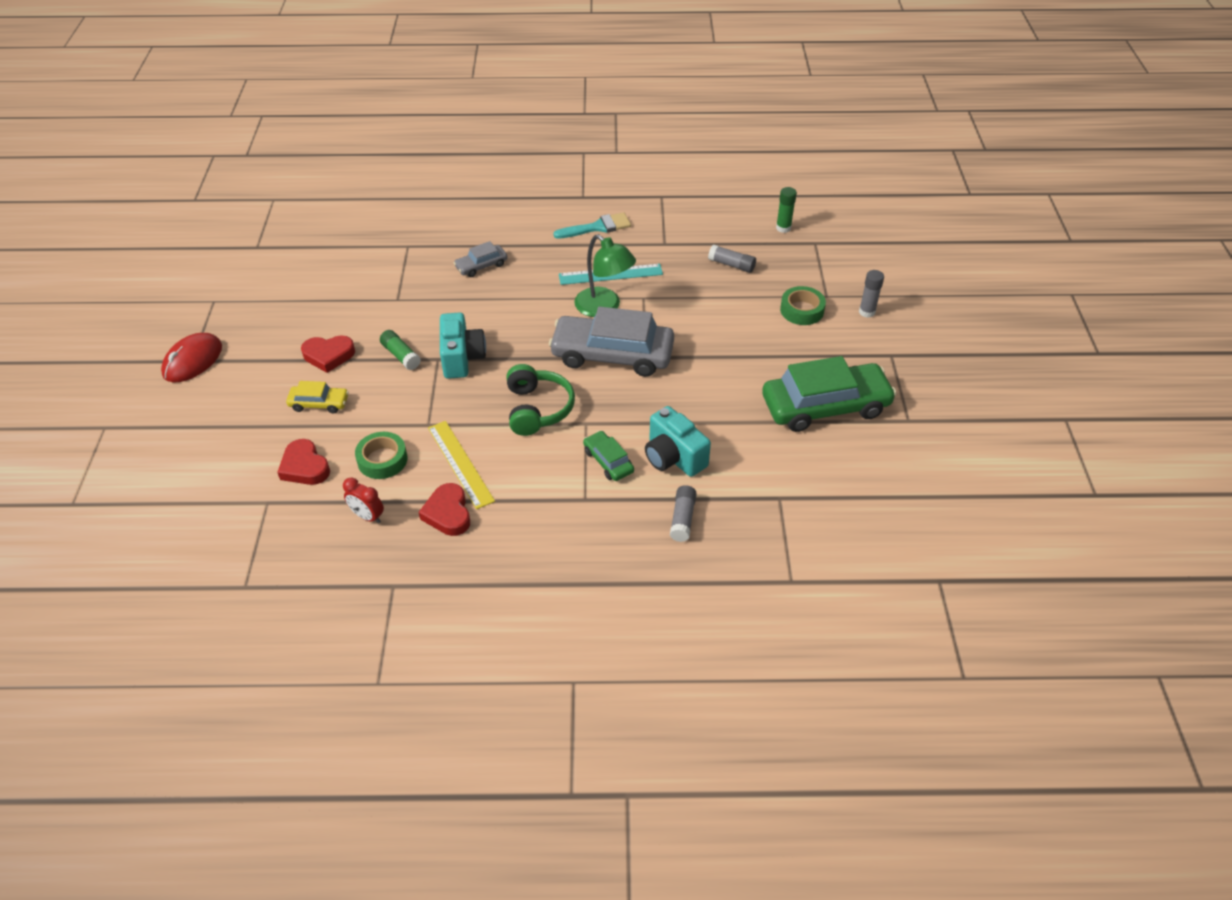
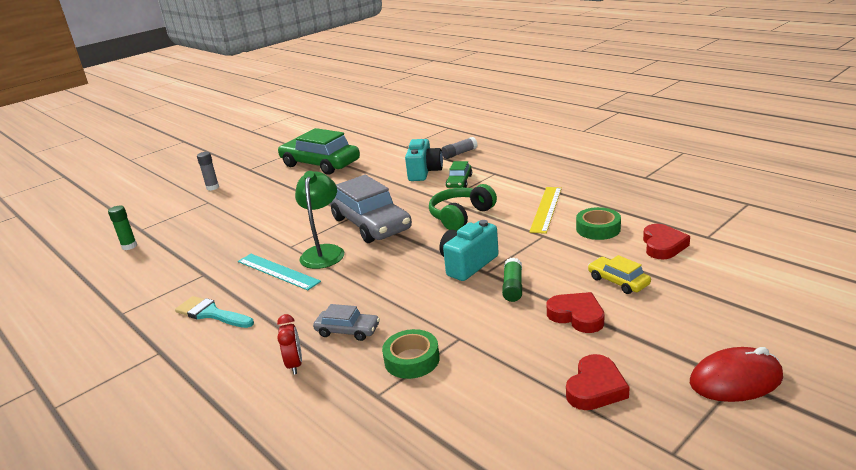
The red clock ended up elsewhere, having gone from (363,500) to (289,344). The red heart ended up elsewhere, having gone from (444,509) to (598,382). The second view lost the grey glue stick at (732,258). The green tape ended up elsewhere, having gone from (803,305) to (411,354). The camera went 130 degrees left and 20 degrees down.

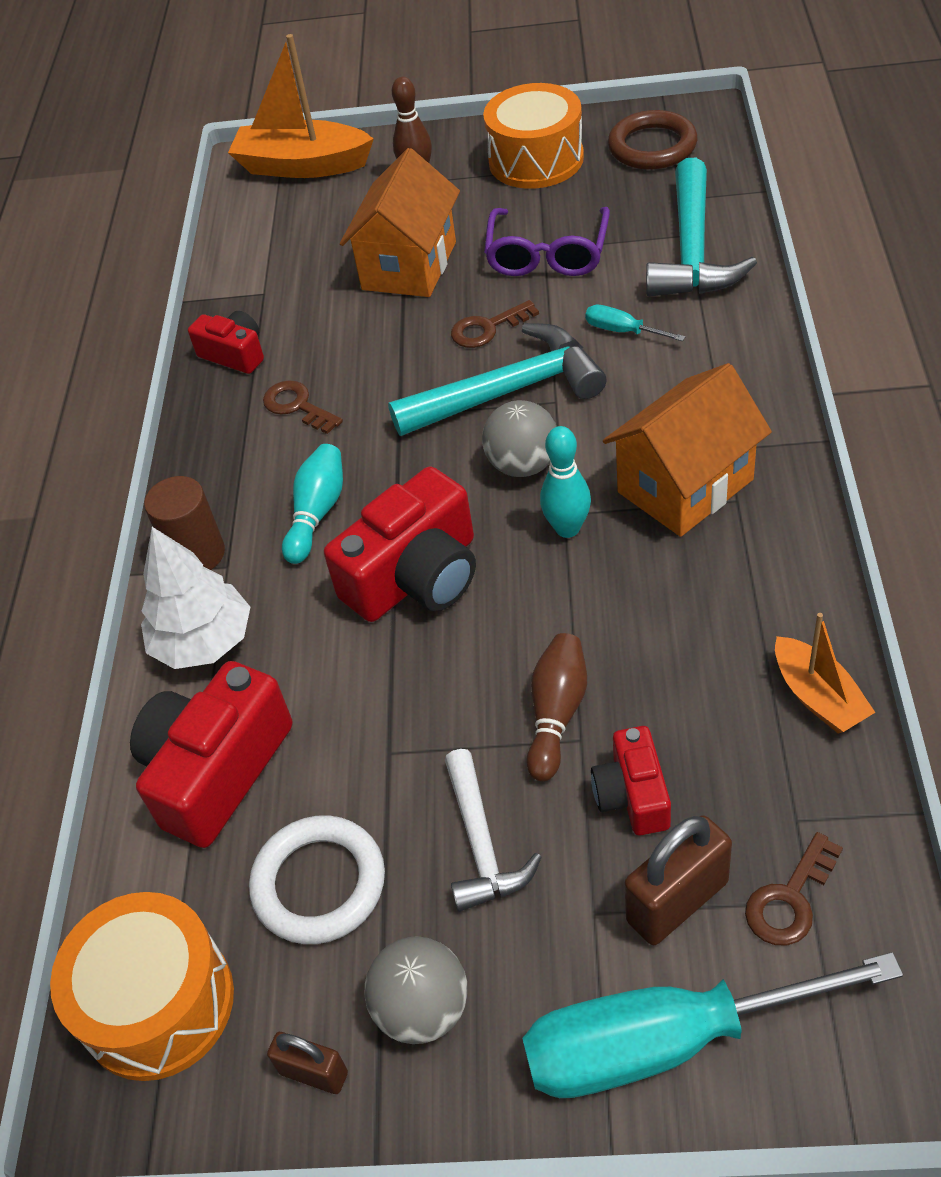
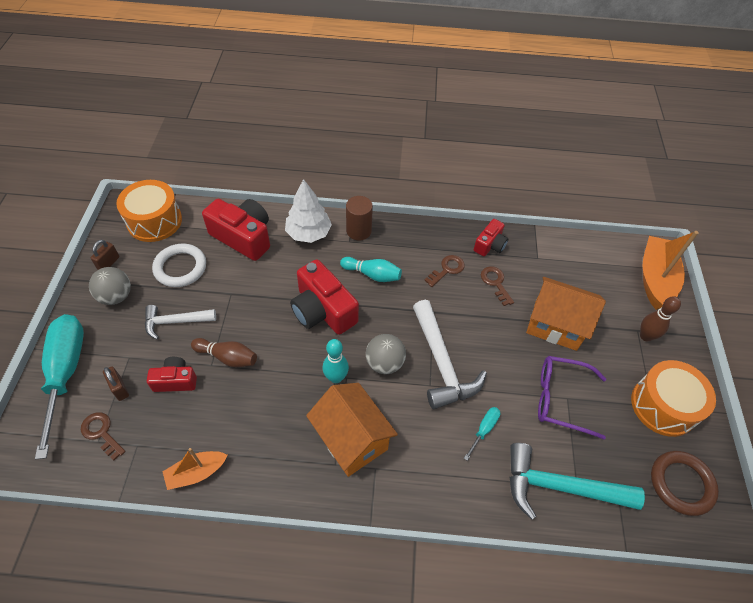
What was the turquoise hammer at (497,379) turned into the white hammer at (450,354). The brown key ended up elsewhere, having gone from (495,324) to (497,286). The size of the brown padlock at (678,880) changed by a factor of 0.60. The camera went 85 degrees right and 5 degrees up.

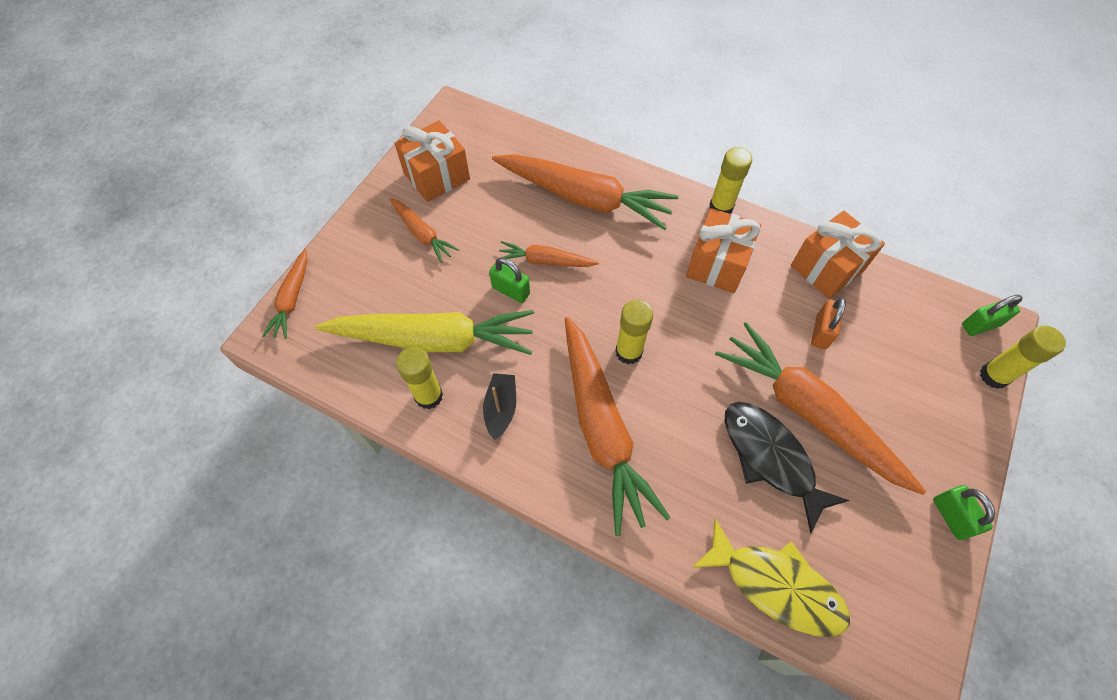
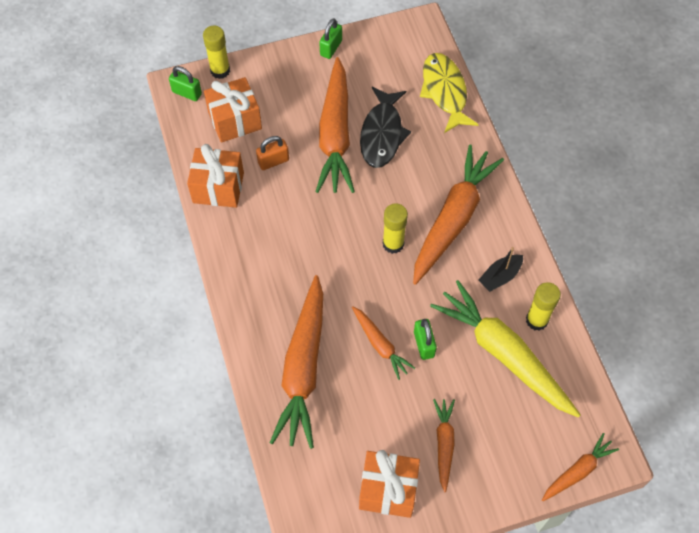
The orange carrot at (585,192) ended up facing another way, 150 degrees counterclockwise from before. The orange gift ended up elsewhere, having gone from (723,250) to (233,110). The second view lost the yellow glue stick at (730,180). The camera went 135 degrees left and 0 degrees up.

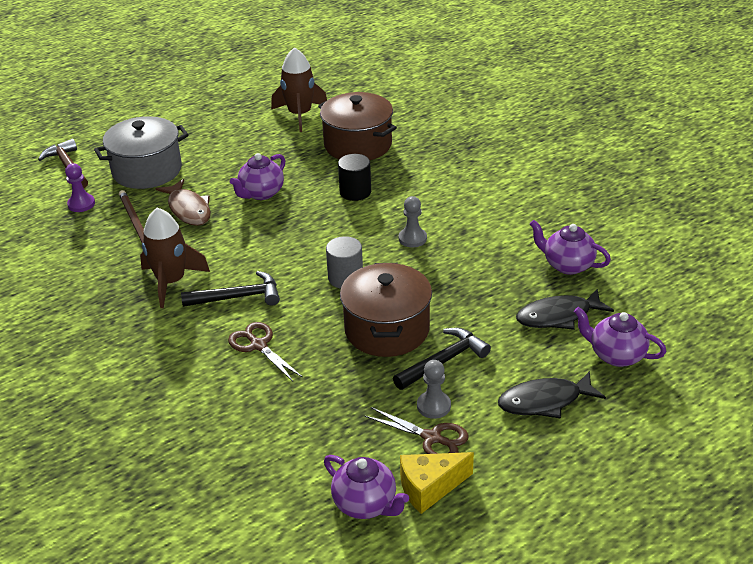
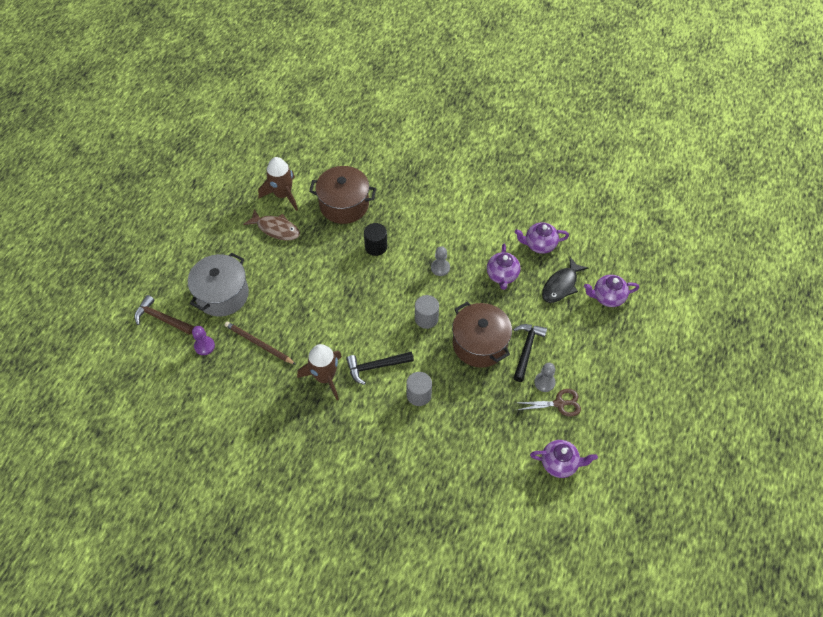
The brown fish ended up elsewhere, having gone from (183,202) to (271,224). The black hammer at (230,289) ended up facing another way, 150 degrees counterclockwise from before. Where the brown scissors stood at (265,351), the grey cylinder came to stand at (419,389). The purple teapot ended up elsewhere, having gone from (258,176) to (504,267). The second view lost the yellow cheese at (437,483). The second view lost the black fish at (552,395). The camera went 35 degrees left and 20 degrees up.

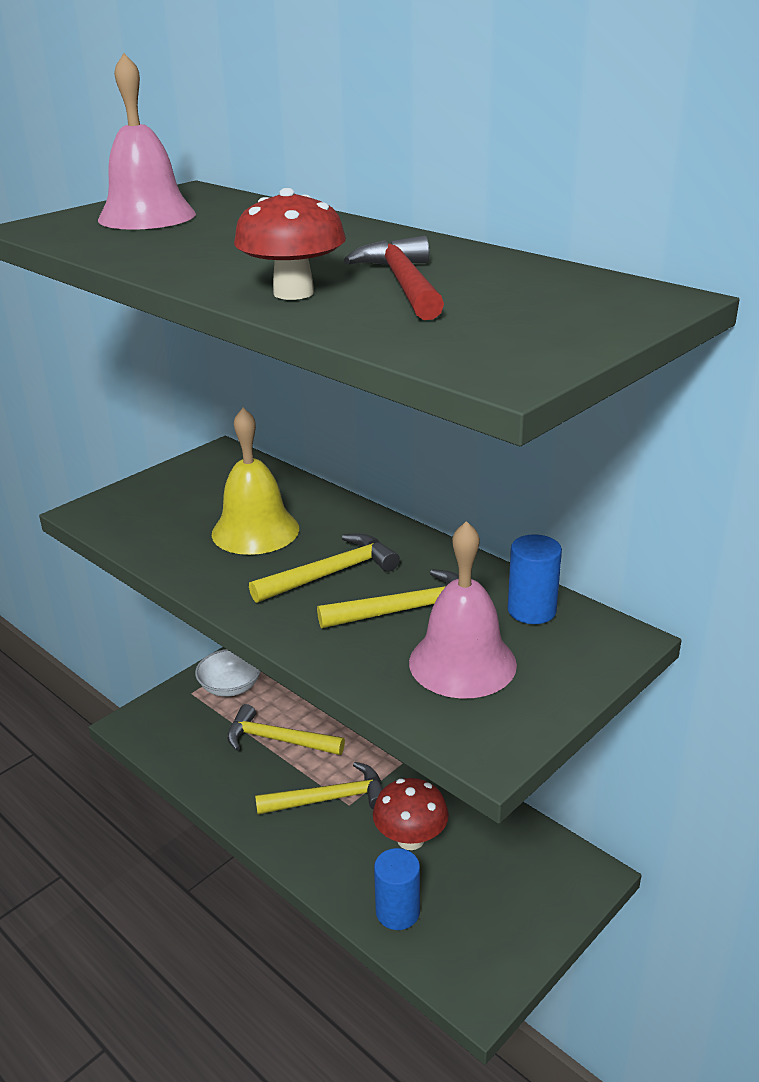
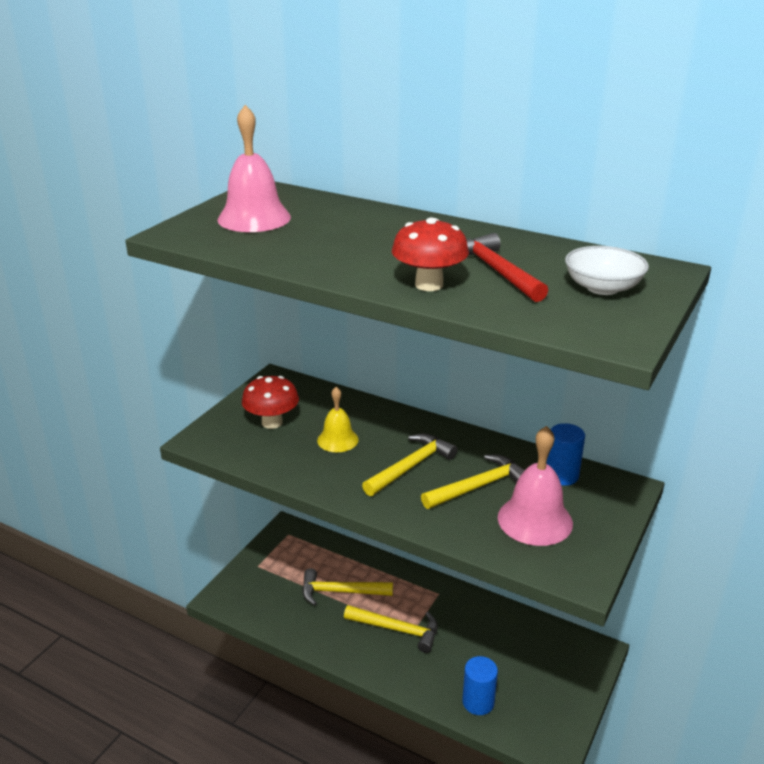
The white bowl ended up elsewhere, having gone from (228,673) to (607,270). The size of the yellow bell at (255,481) changed by a factor of 0.63. The yellow hammer at (319,788) ended up facing another way, 45 degrees clockwise from before. The red mushroom ended up elsewhere, having gone from (411,814) to (270,402). The camera went 15 degrees left and 0 degrees up.

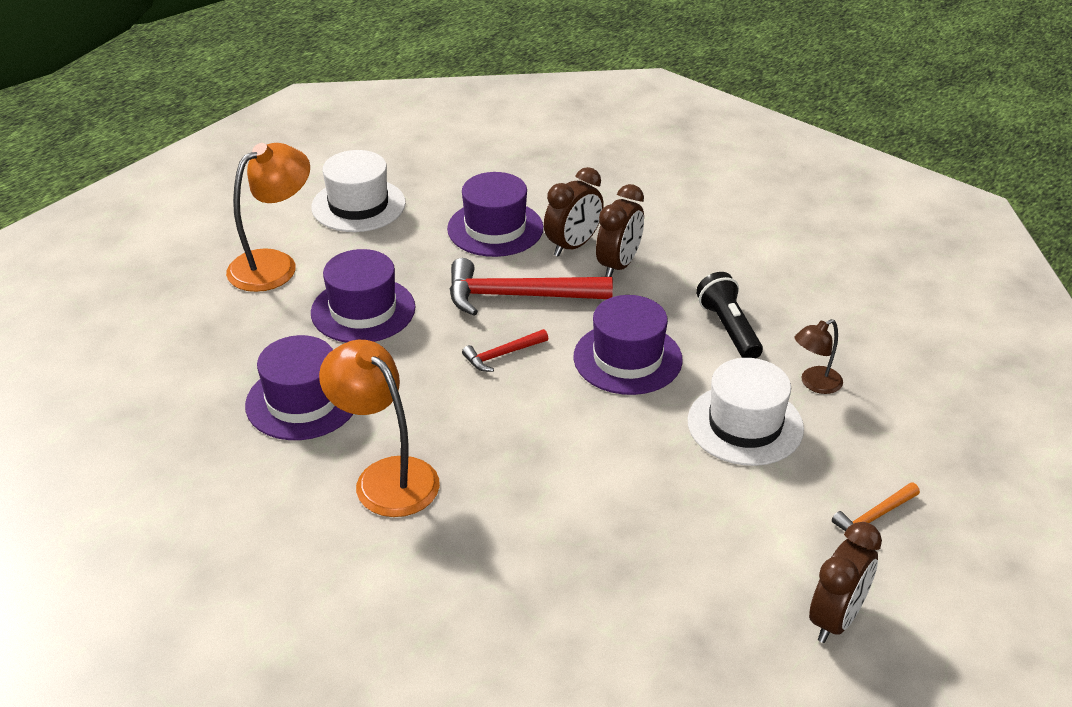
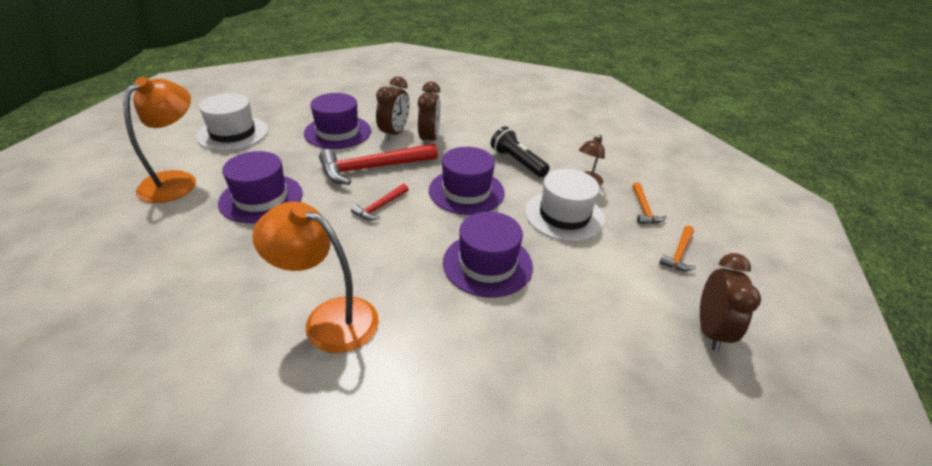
The purple hat ended up elsewhere, having gone from (299,387) to (488,255). The second view gained the orange hammer at (649,203). The camera went 25 degrees left and 0 degrees up.

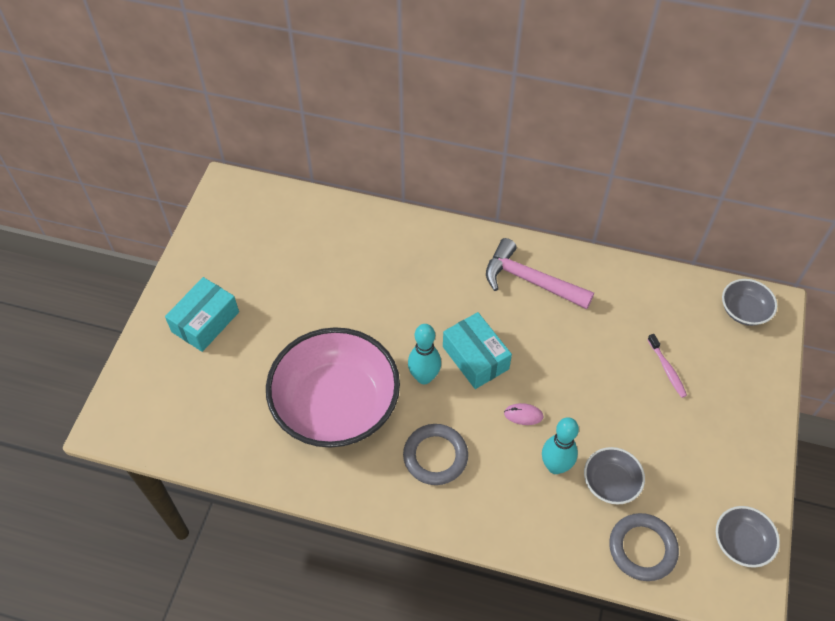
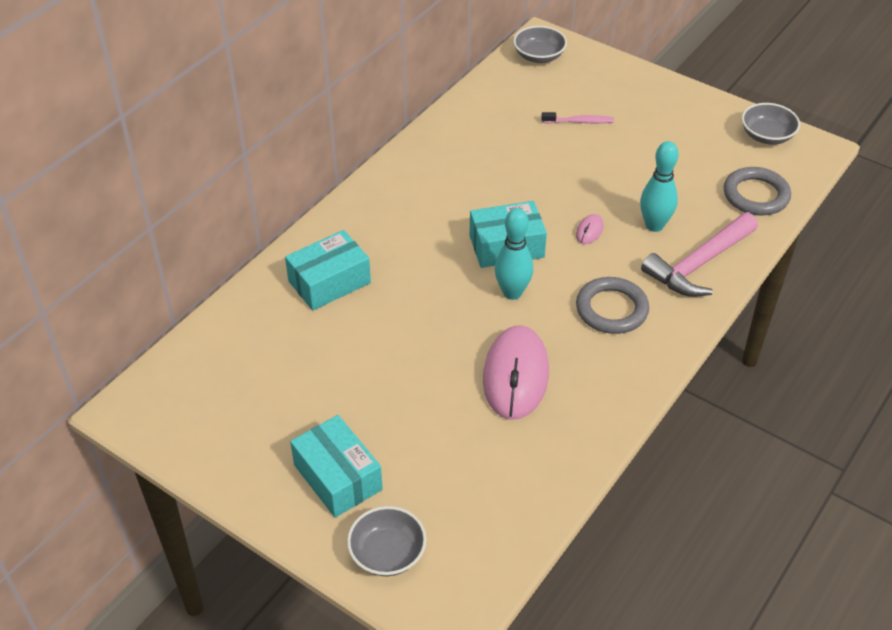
Where the pink bowl stood at (333,387), the pink mouse came to stand at (516,372). The pink hammer ended up elsewhere, having gone from (540,273) to (699,254). The grey bowl ended up elsewhere, having gone from (614,476) to (387,541). The second view gained the turquoise box at (328,270). The camera went 70 degrees left and 10 degrees down.

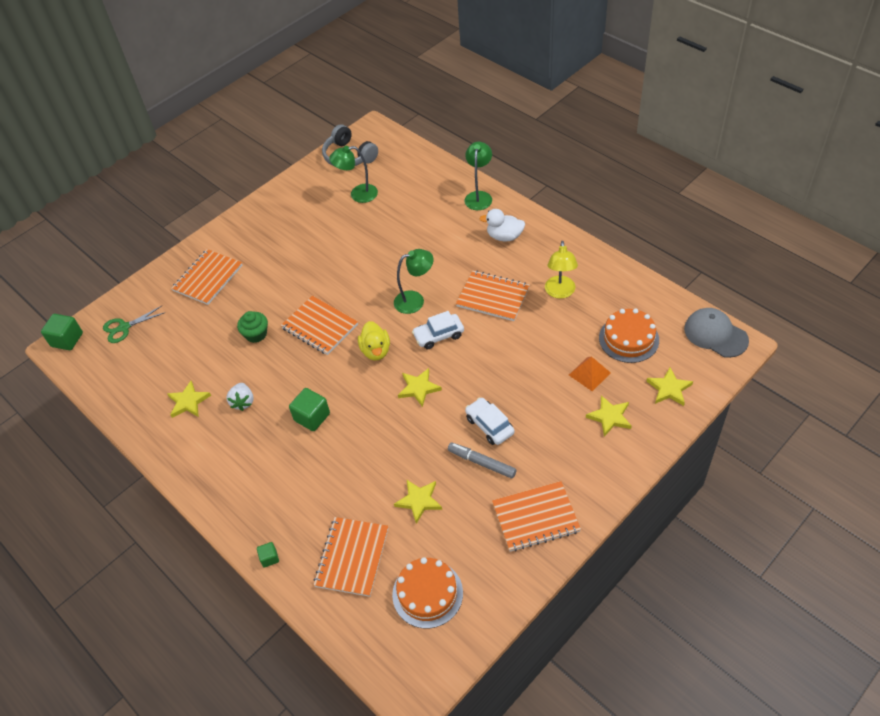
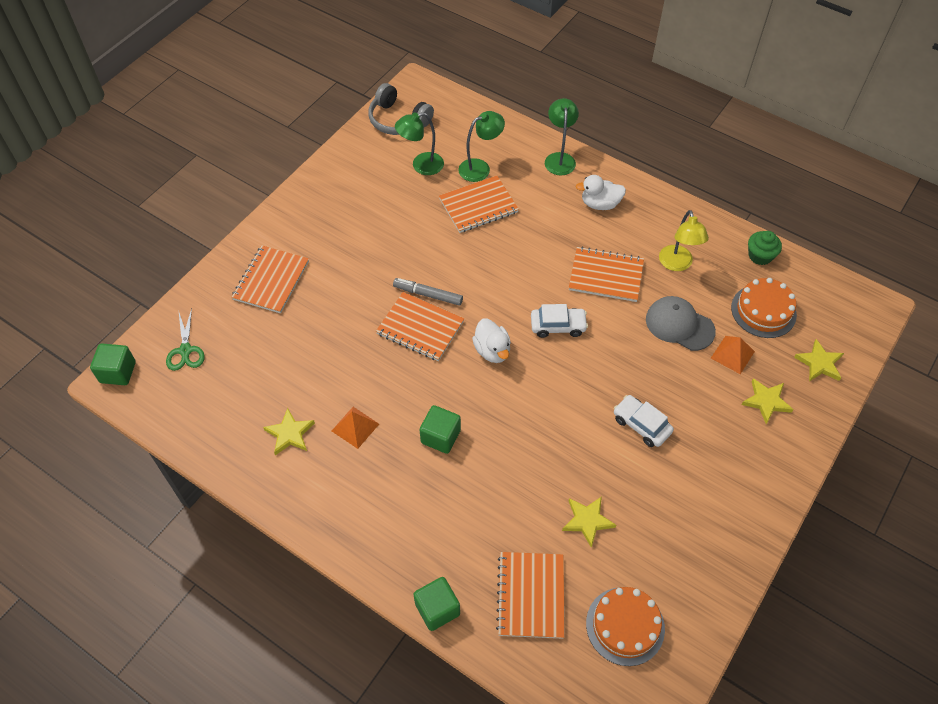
The green scissors at (134,324) ended up facing another way, 60 degrees counterclockwise from before. Where the white strawberry stood at (240,397), the orange pyramid came to stand at (355,428). The green cupcake ended up elsewhere, having gone from (252,327) to (765,248). The size of the green cube at (268,554) changed by a factor of 1.83. What was the yellow duck at (374,341) turned into the white duck at (491,341). The green lamp ended up elsewhere, having gone from (414,281) to (481,146). The second view lost the yellow star at (420,387). The white car at (438,330) ended up facing another way, 150 degrees counterclockwise from before. The grey marker ended up elsewhere, having gone from (482,460) to (428,292). The orange notebook ended up elsewhere, having gone from (536,516) to (479,204). The grey cap ended up elsewhere, having gone from (716,333) to (681,323). The camera went 15 degrees left and 5 degrees up.

